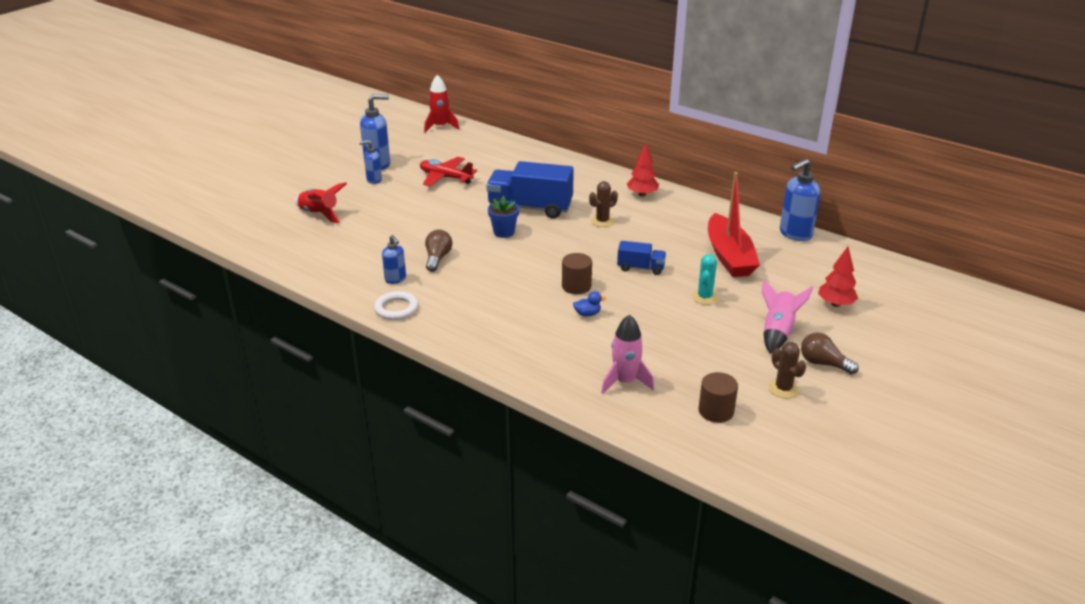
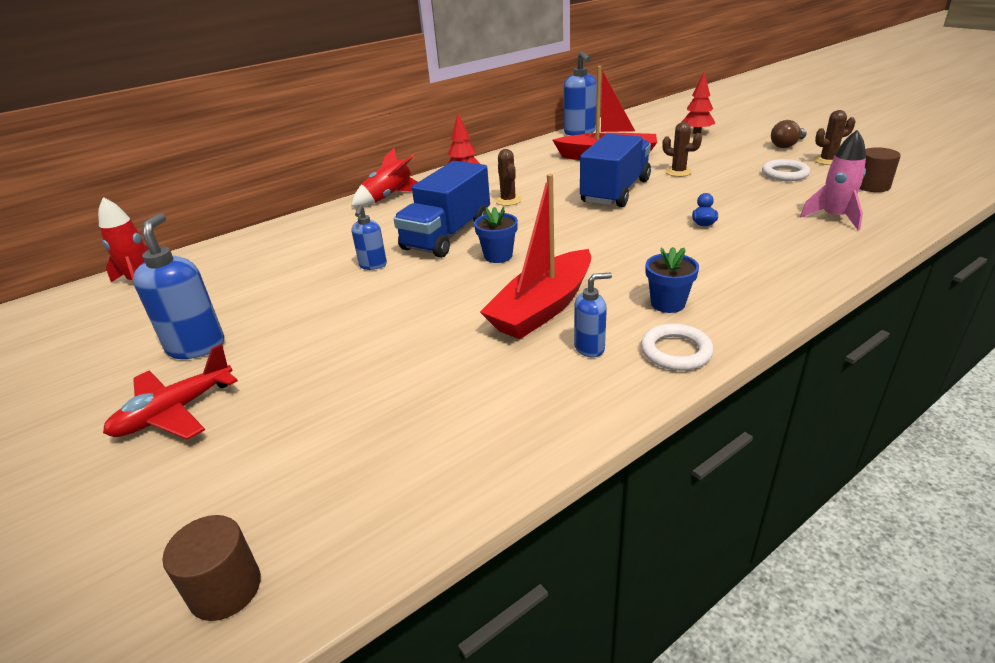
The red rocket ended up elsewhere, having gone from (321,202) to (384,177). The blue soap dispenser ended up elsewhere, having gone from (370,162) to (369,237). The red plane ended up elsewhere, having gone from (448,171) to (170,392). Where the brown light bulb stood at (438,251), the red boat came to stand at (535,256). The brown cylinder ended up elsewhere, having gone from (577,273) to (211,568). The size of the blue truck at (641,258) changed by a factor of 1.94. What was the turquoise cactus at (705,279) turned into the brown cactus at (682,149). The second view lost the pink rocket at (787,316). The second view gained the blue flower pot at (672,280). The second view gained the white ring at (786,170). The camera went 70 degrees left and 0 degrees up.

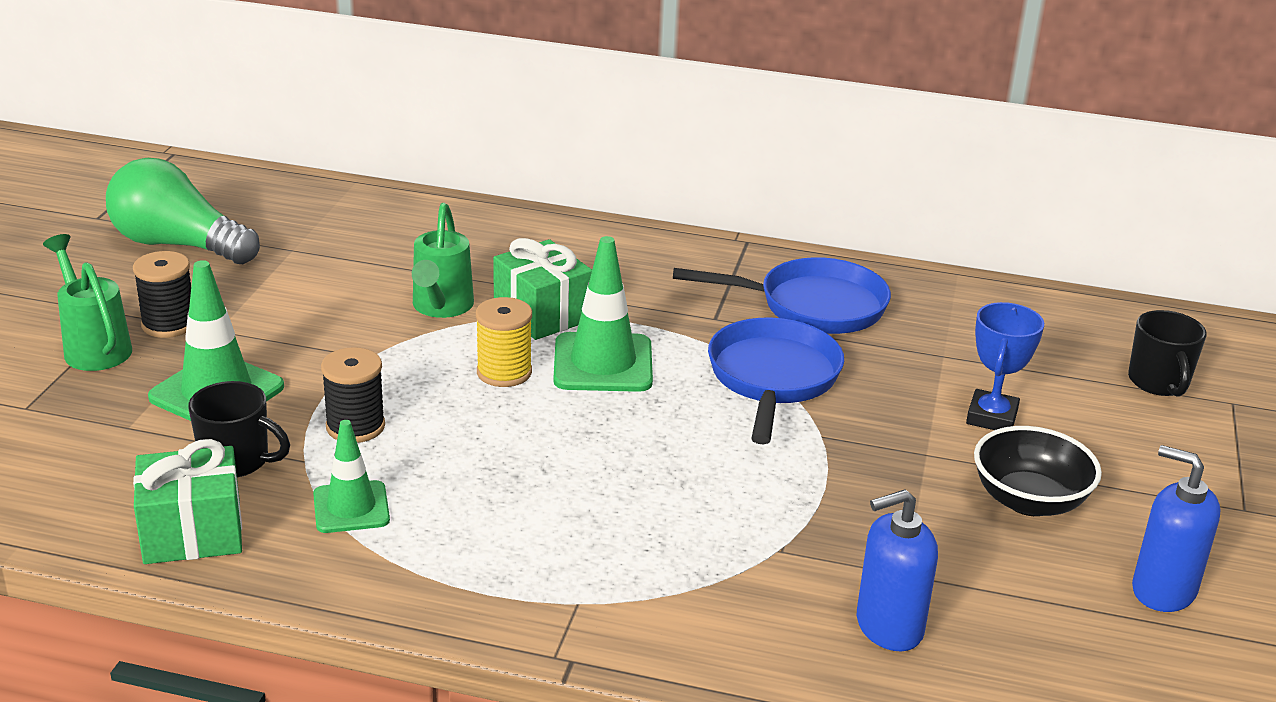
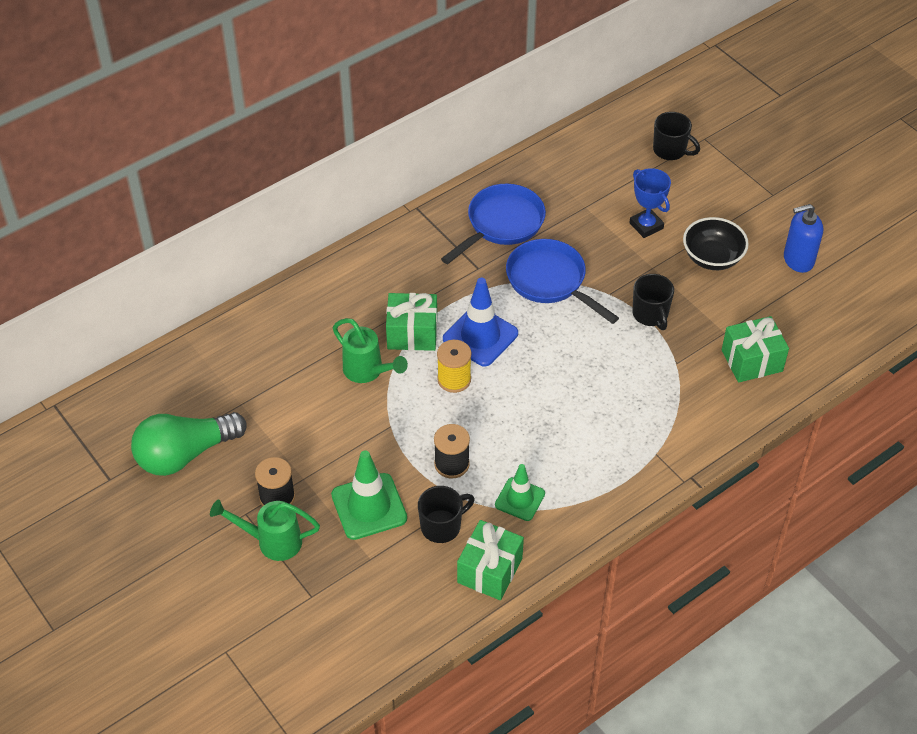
What was the green traffic cone at (603,314) turned into the blue traffic cone at (480,322). Where the blue soap dispenser stood at (897,570), the green gift came to stand at (755,349). The second view gained the black mug at (653,302). The camera went 50 degrees left and 20 degrees up.

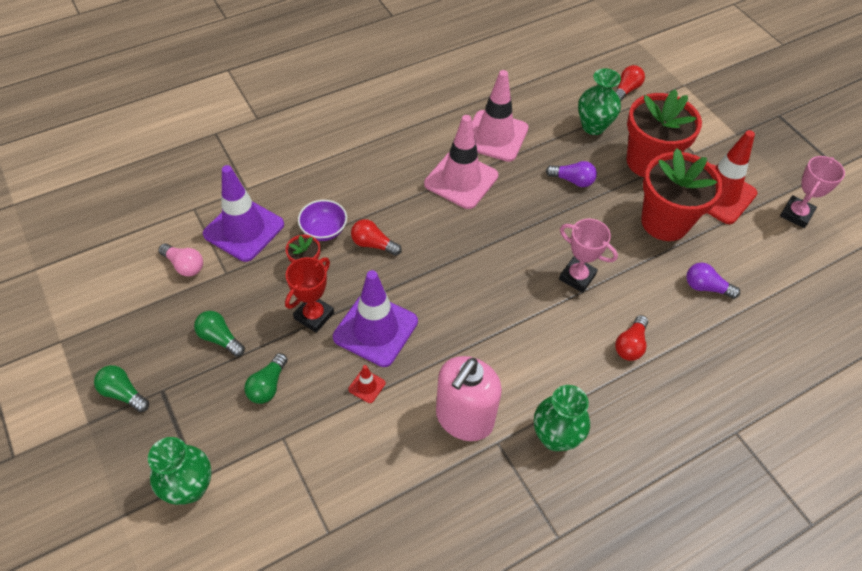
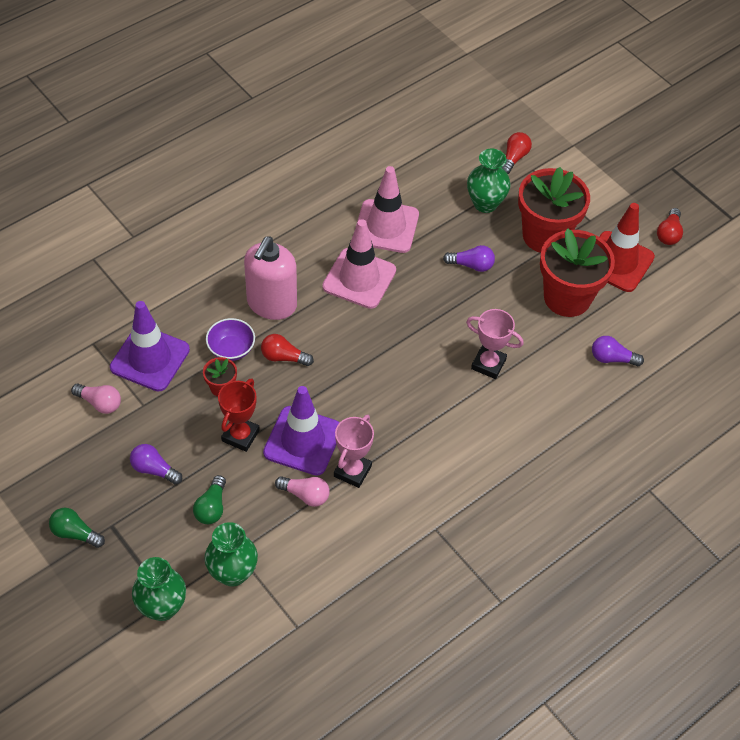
What was the green light bulb at (219,334) turned into the purple light bulb at (156,464). Where the red traffic cone stood at (366,384), the pink light bulb came to stand at (302,491). The pink soap dispenser ended up elsewhere, having gone from (469,398) to (270,278). The green vase ended up elsewhere, having gone from (562,418) to (231,554). The red light bulb ended up elsewhere, having gone from (631,338) to (670,226). The pink trophy ended up elsewhere, having gone from (812,192) to (354,451). The camera went 10 degrees left and 0 degrees up.

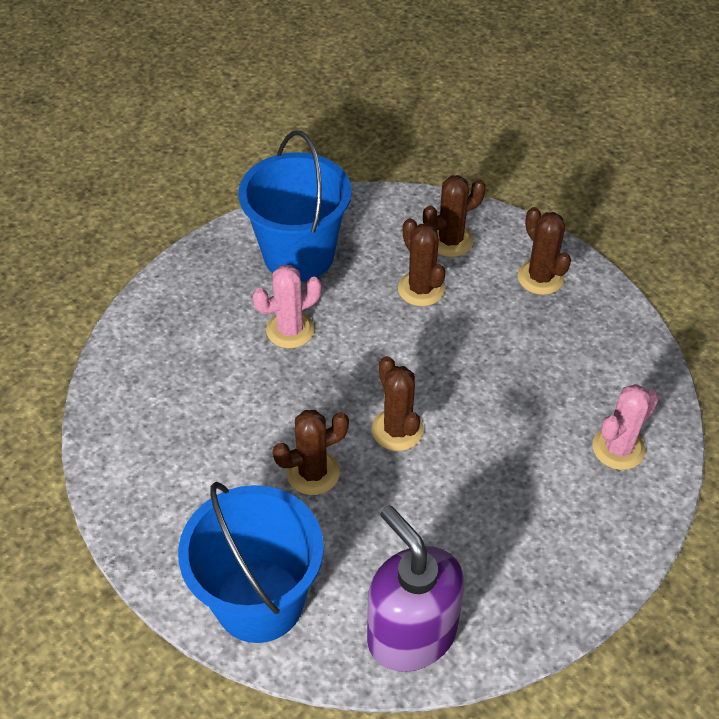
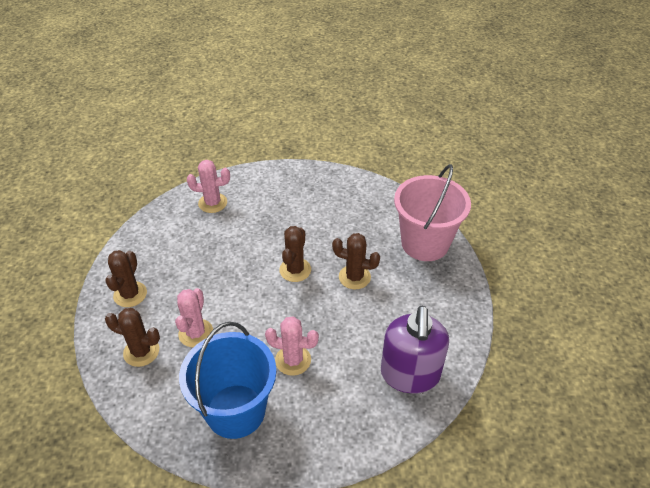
What was the blue bucket at (251,562) turned into the pink bucket at (432,212). The purple soap dispenser ended up elsewhere, having gone from (415,588) to (415,349). What was the brown cactus at (422,262) turned into the pink cactus at (194,317). The camera went 140 degrees left and 5 degrees down.

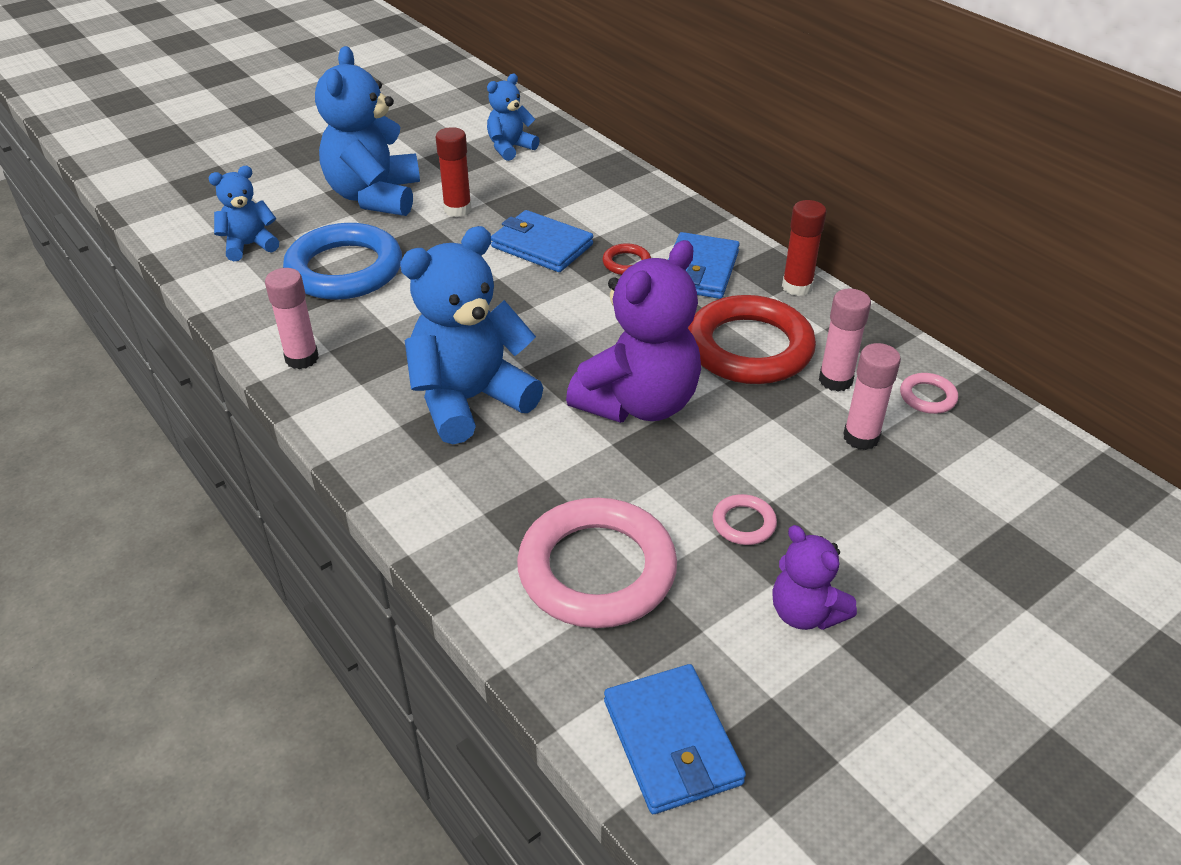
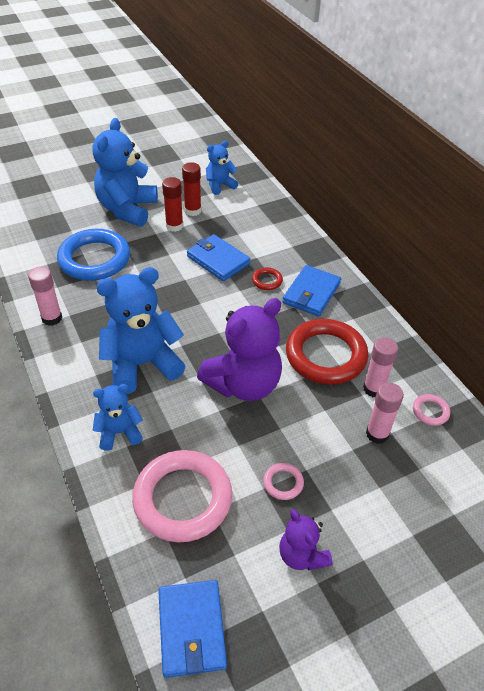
The blue teddy bear ended up elsewhere, having gone from (244,213) to (117,417). The red glue stick ended up elsewhere, having gone from (804,248) to (192,189). The camera went 10 degrees right and 5 degrees up.

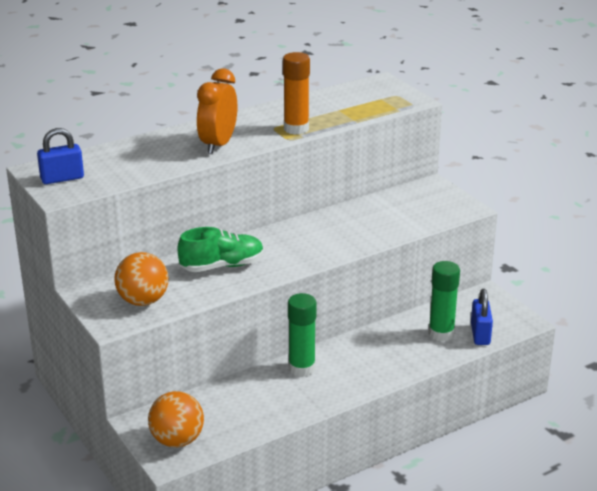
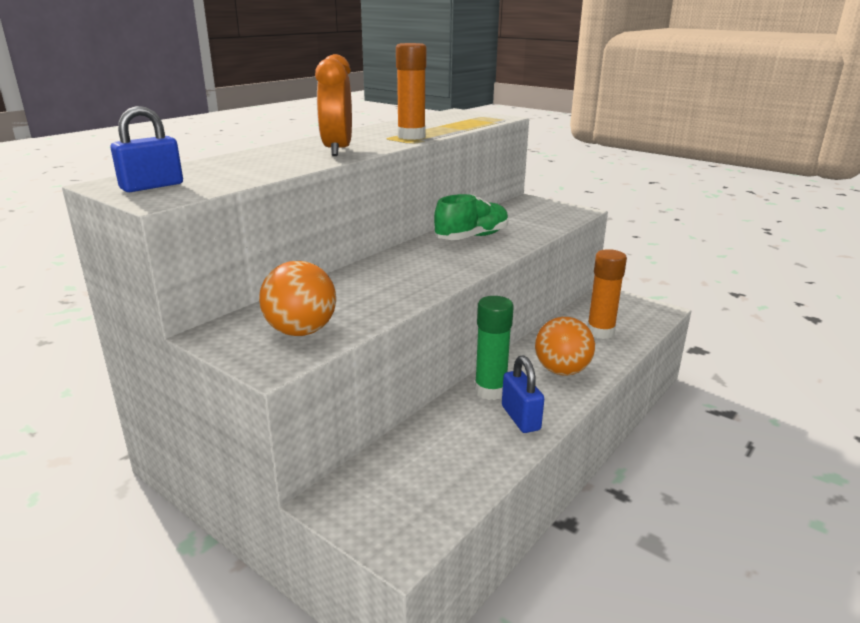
The orange ball ended up elsewhere, having gone from (176,419) to (565,346). The green shoe ended up elsewhere, having gone from (220,249) to (471,217). What was the green glue stick at (444,301) turned into the orange glue stick at (607,294). The blue padlock ended up elsewhere, having gone from (482,317) to (523,394). The camera went 20 degrees left and 5 degrees down.

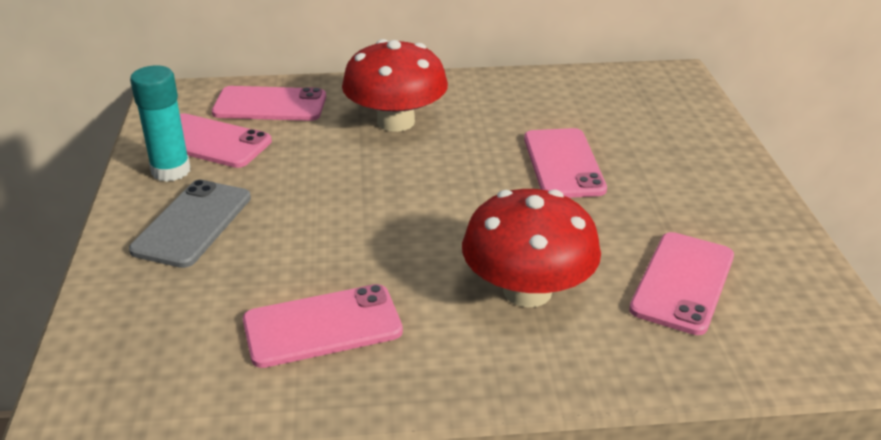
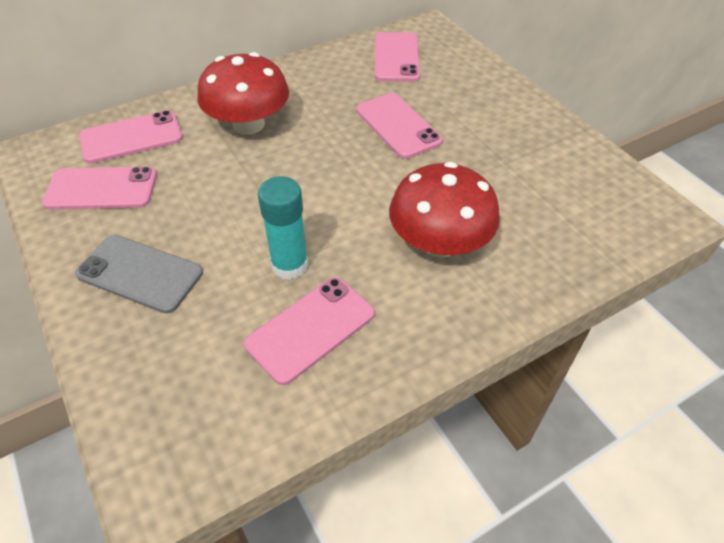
The grey phone at (190,224) ended up facing another way, 60 degrees counterclockwise from before. The turquoise glue stick ended up elsewhere, having gone from (160,124) to (283,228). The pink phone ended up elsewhere, having gone from (681,283) to (397,57). The camera went 25 degrees left and 15 degrees up.

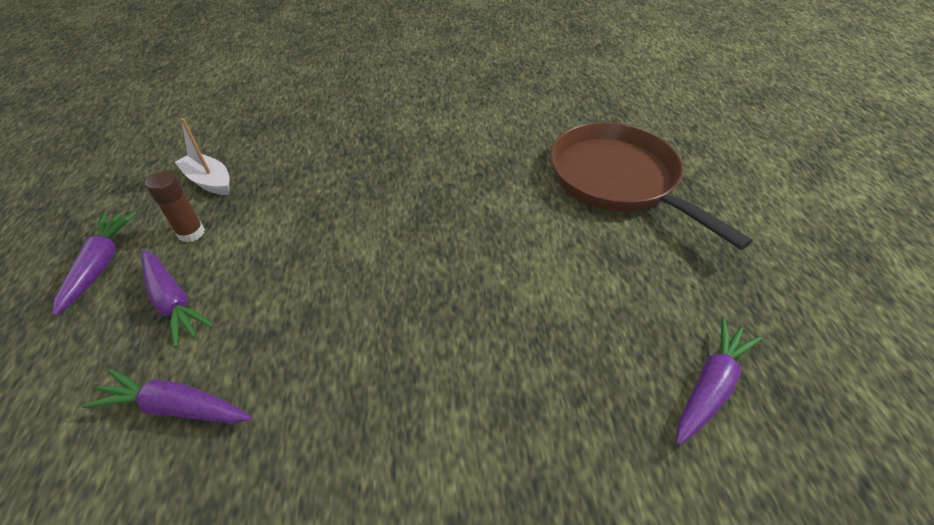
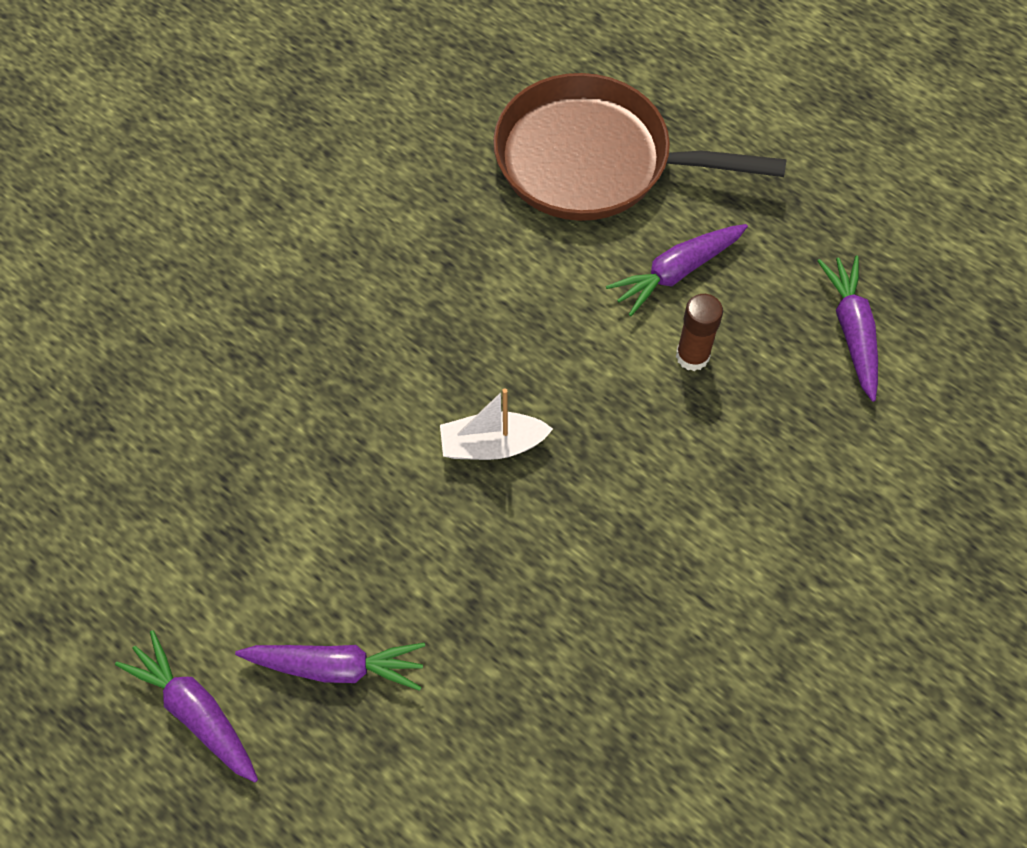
The purple carrot ended up elsewhere, having gone from (167,396) to (677,270). The brown glue stick ended up elsewhere, having gone from (175,206) to (699,332). The white boat ended up elsewhere, having gone from (202,156) to (496,424). The camera went 45 degrees left and 15 degrees up.

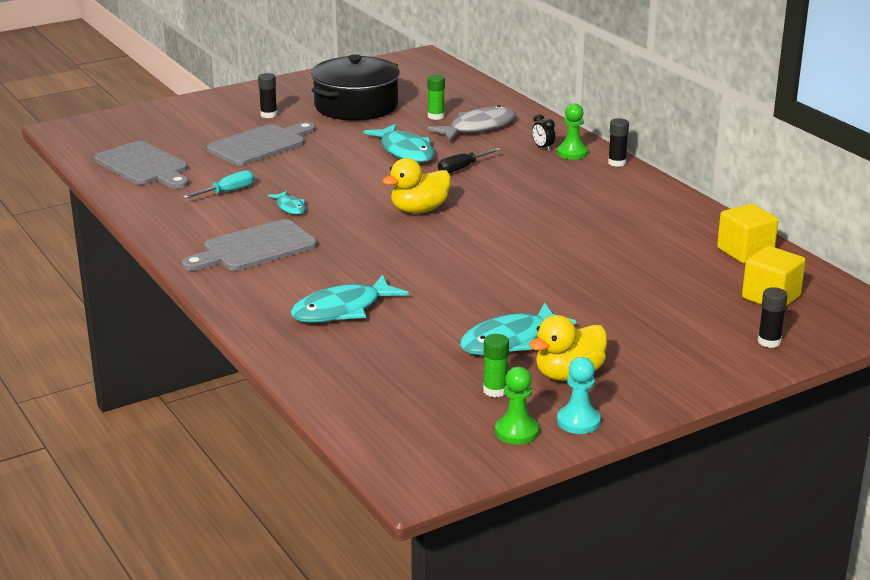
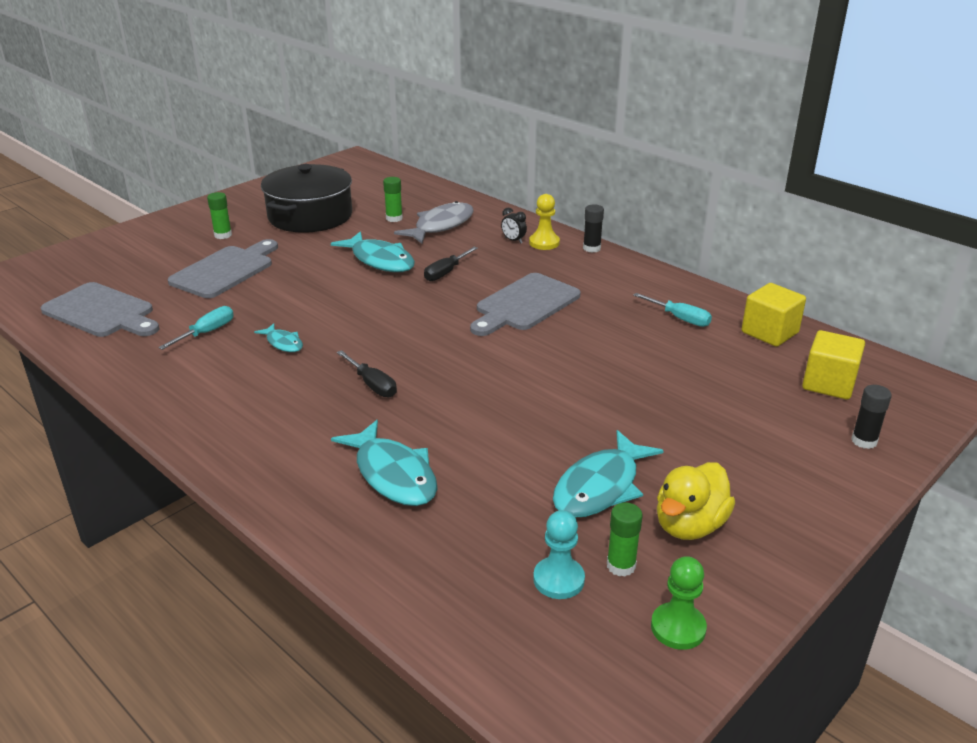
The grey cutting board ended up elsewhere, having gone from (249,245) to (525,304). What was the black glue stick at (267,95) turned into the green glue stick at (219,215). The turquoise fish at (349,298) ended up facing another way, 75 degrees counterclockwise from before. The second view lost the yellow duck at (416,185). What was the green pawn at (572,131) turned into the yellow pawn at (544,222). The turquoise pawn ended up elsewhere, having gone from (579,395) to (559,554). The second view gained the black screwdriver at (367,373). The second view gained the turquoise screwdriver at (672,310). The camera went 15 degrees left and 5 degrees up.

